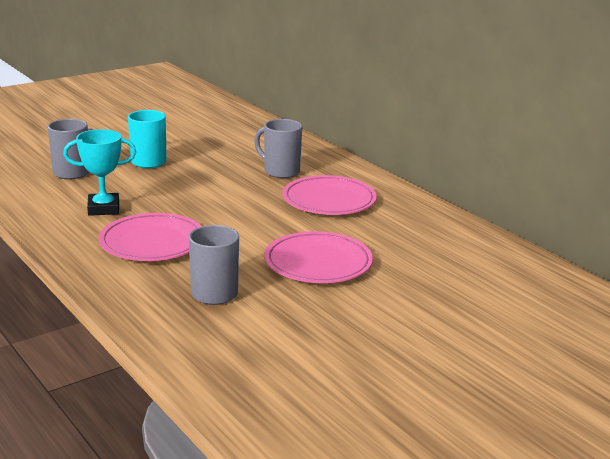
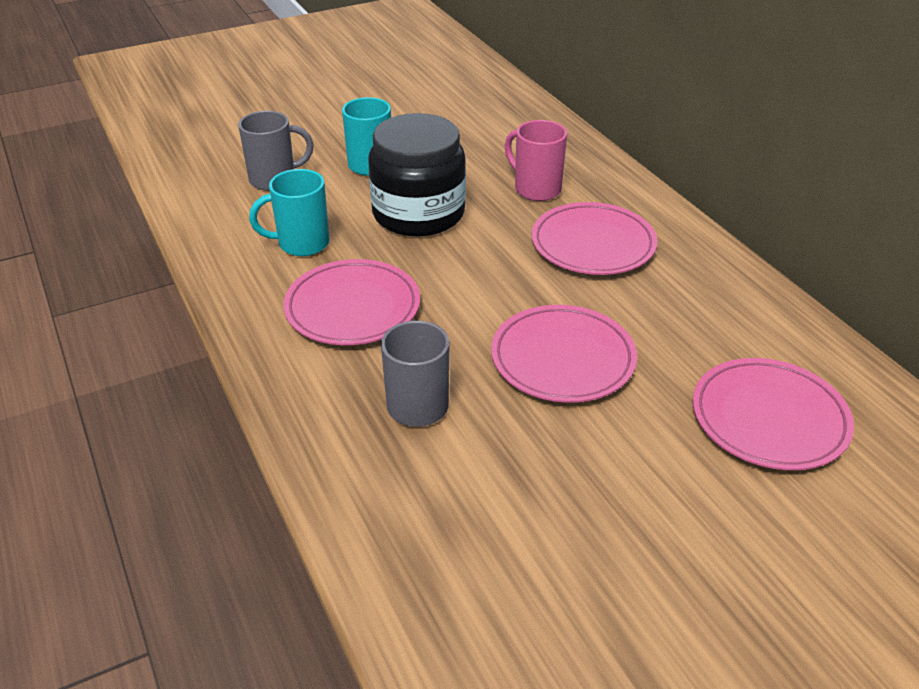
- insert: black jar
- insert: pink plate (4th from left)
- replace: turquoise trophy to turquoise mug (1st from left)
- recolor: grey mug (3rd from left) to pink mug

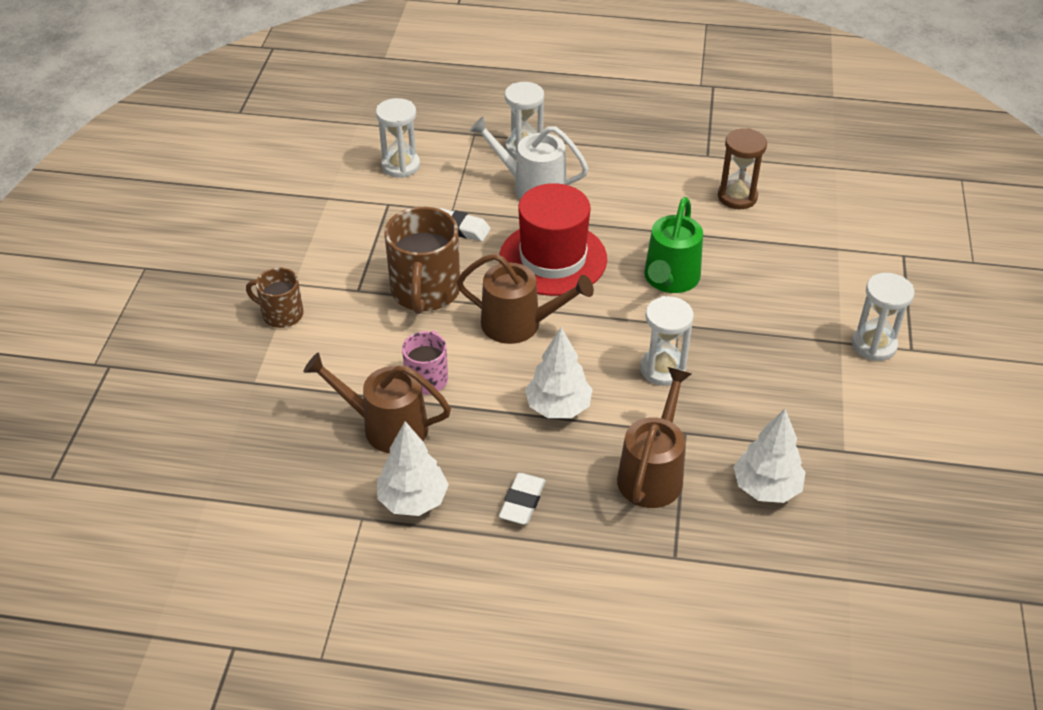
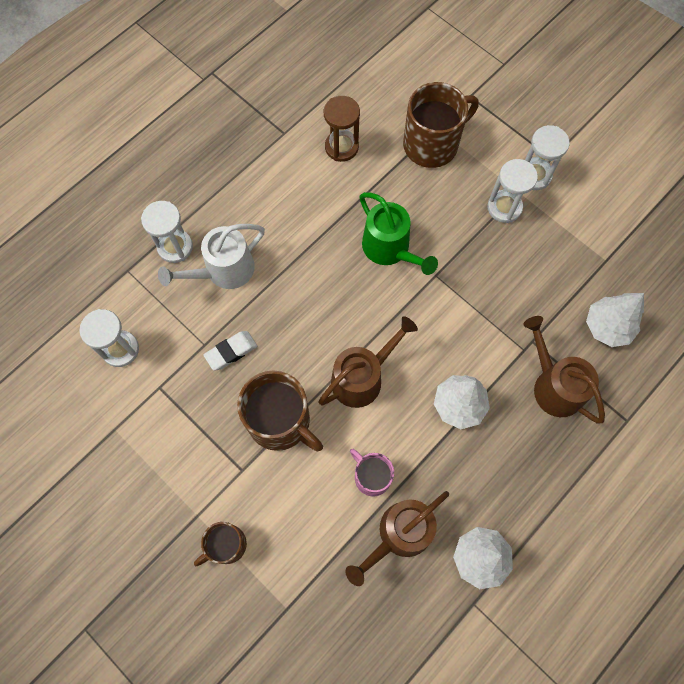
- delete: red hat
- delete: white eraser (2nd from left)
- insert: brown mug (3rd from left)
- move: white hourglass (3rd from left)

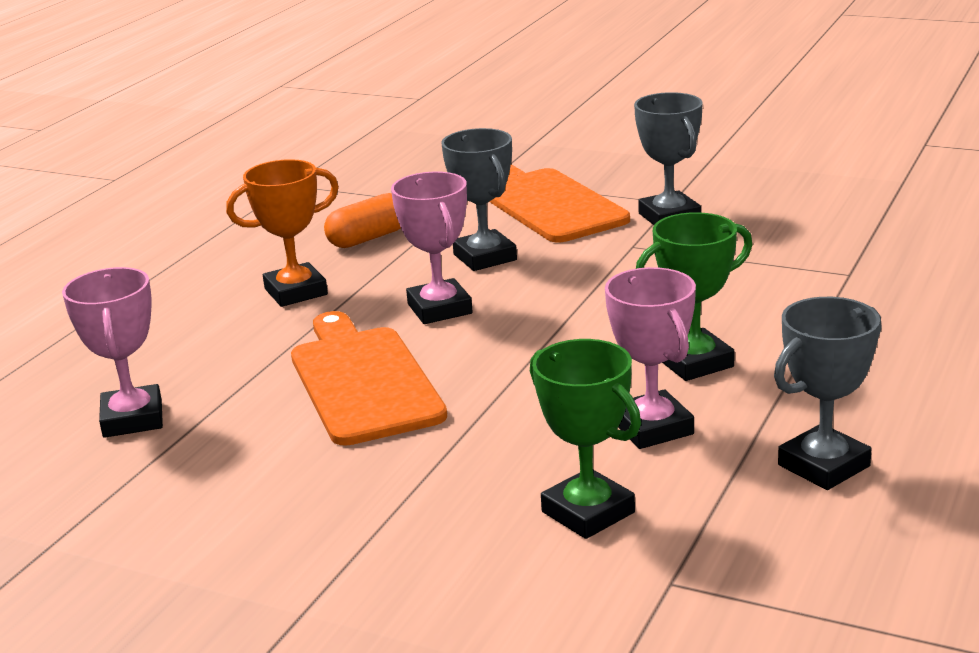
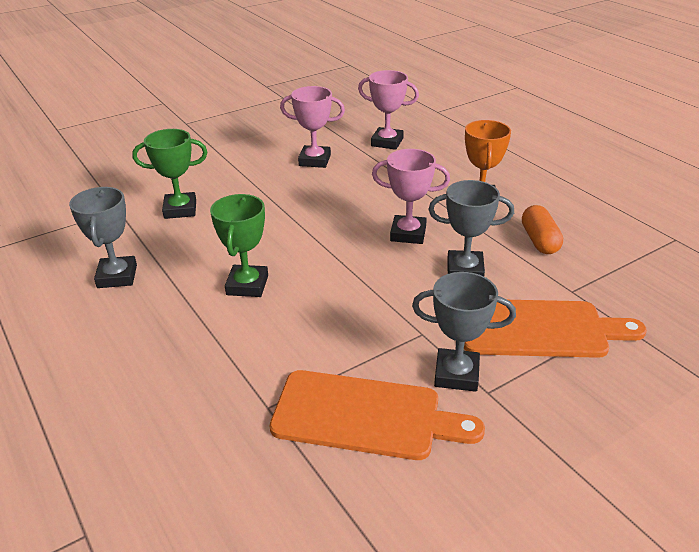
- move: orange cutting board (1st from left)
- move: pink trophy (3rd from left in the first image) to pink trophy (1st from left)

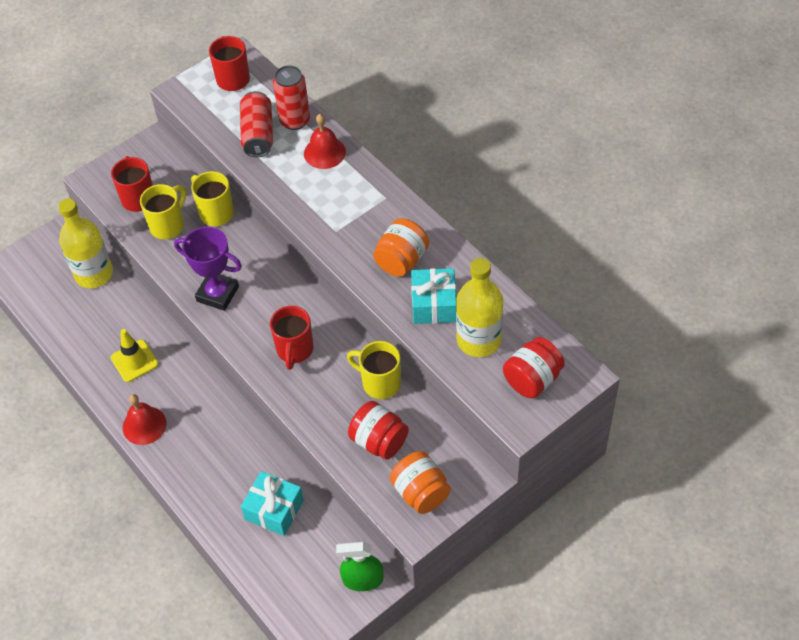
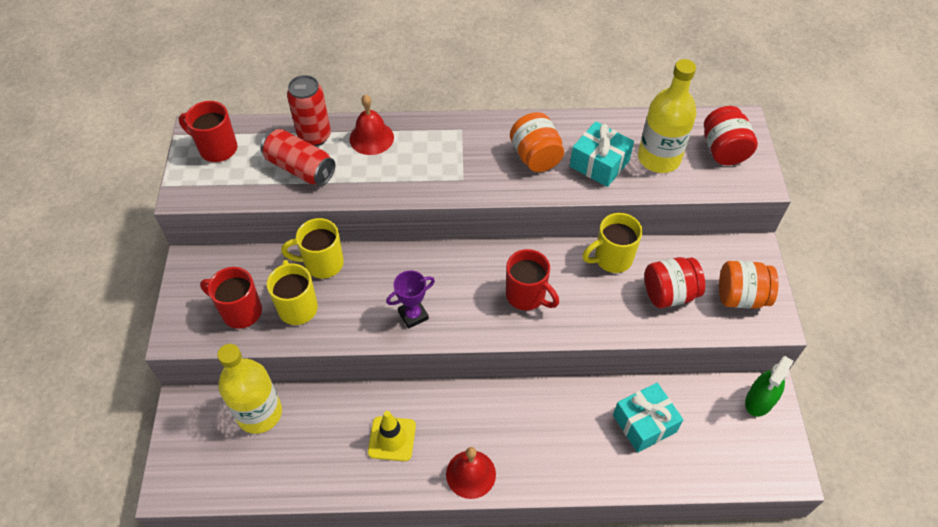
- resize: purple trophy x0.65

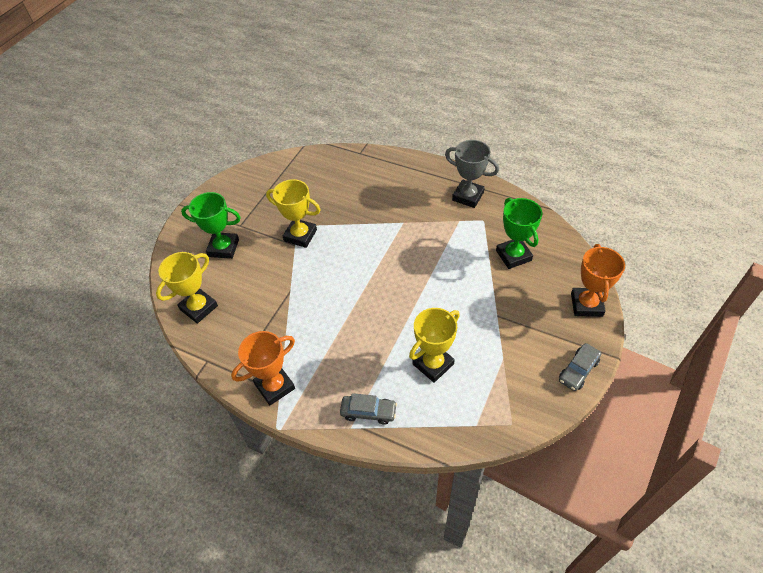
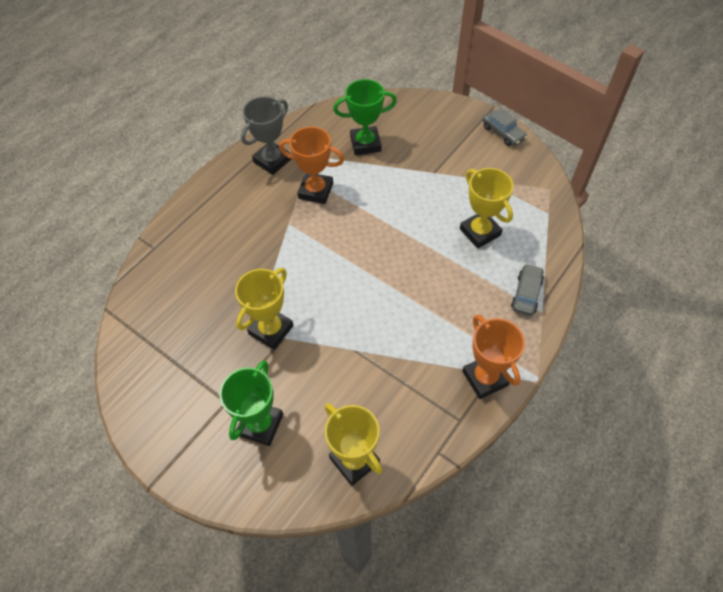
- move: orange trophy (2nd from left in the first image) to orange trophy (1st from left)

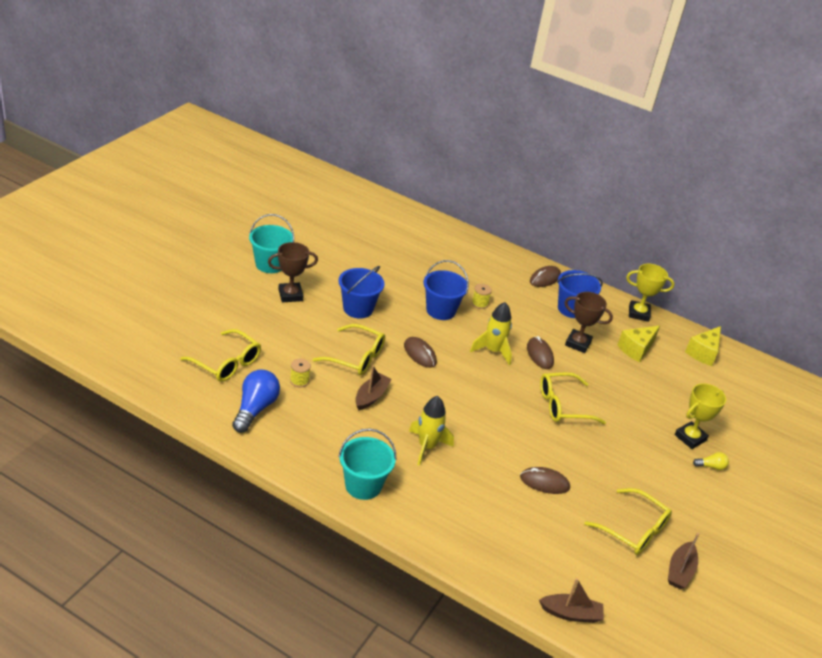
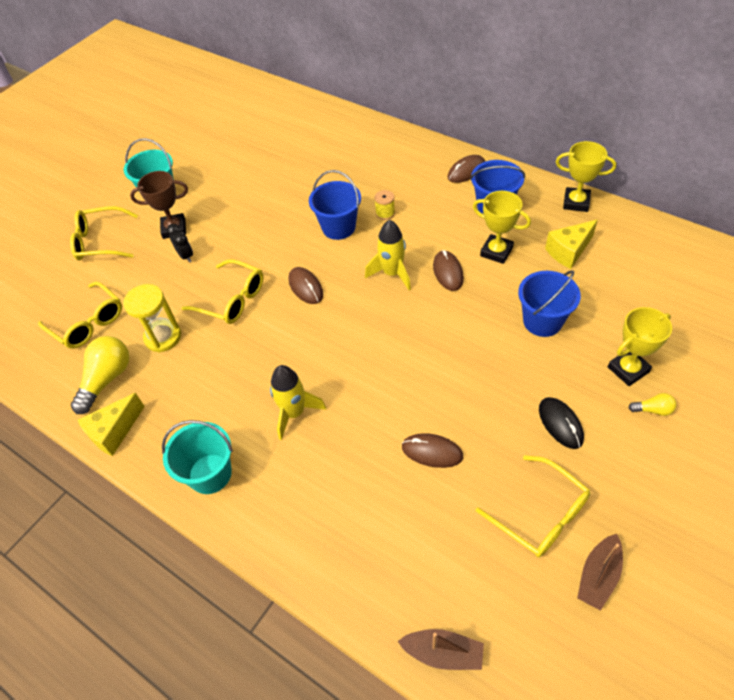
- delete: brown boat (1st from left)
- insert: black clock
- insert: black mouse
- move: blue bucket (1st from left in the first image) to blue bucket (3rd from left)
- move: yellow glasses (3rd from left in the first image) to yellow glasses (2nd from left)
- move: yellow cheese (2nd from left in the first image) to yellow cheese (1st from left)
- replace: yellow spool (1st from left) to yellow hourglass
- recolor: blue light bulb to yellow light bulb (1st from left)
- recolor: brown trophy (2nd from left) to yellow trophy (1st from left)

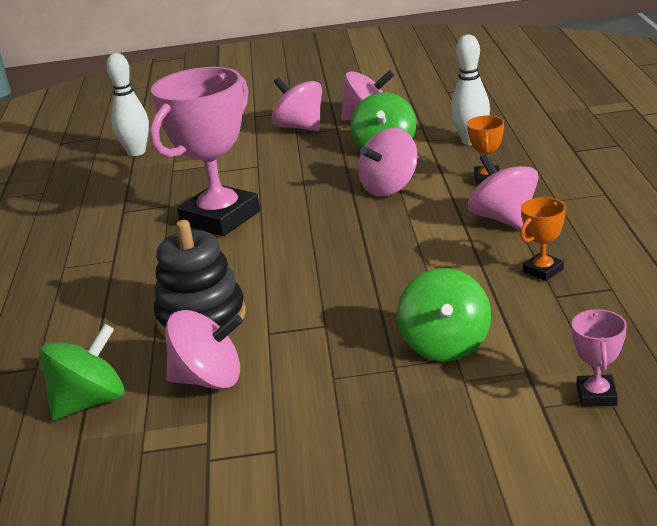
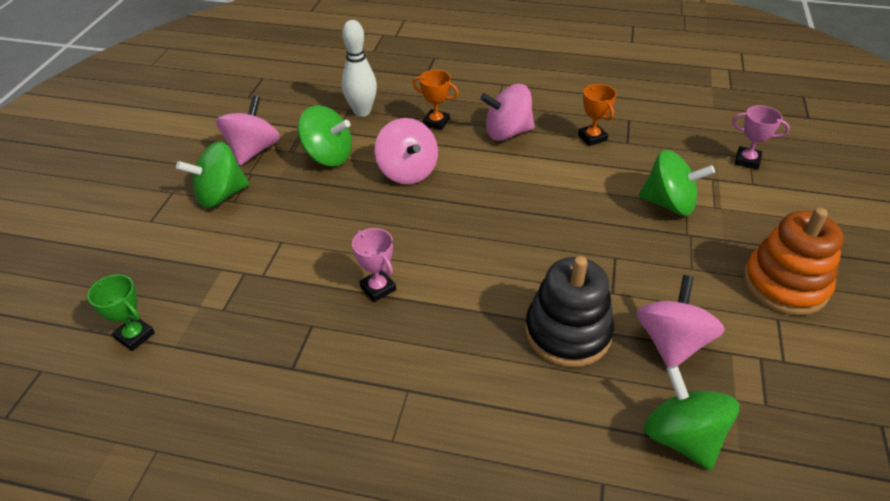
- insert: orange stacking toy
- replace: white bowling pin (1st from left) to green trophy
- recolor: pink spinning top (2nd from left) to green spinning top (1st from left)
- resize: pink trophy (1st from left) x0.43

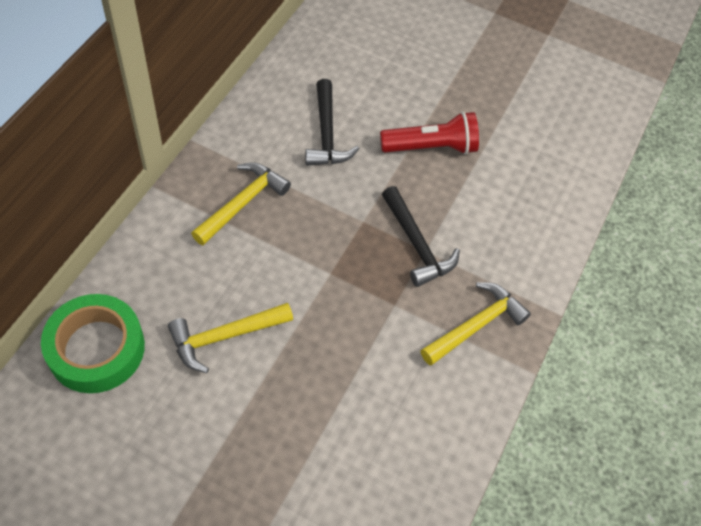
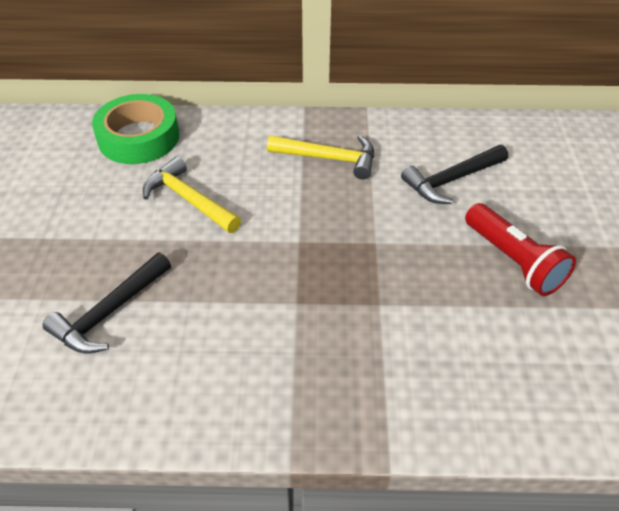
- delete: yellow hammer (3rd from left)
- move: black hammer (2nd from left in the first image) to black hammer (1st from left)

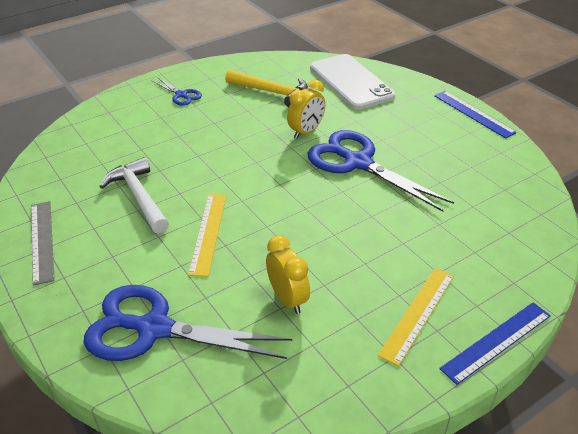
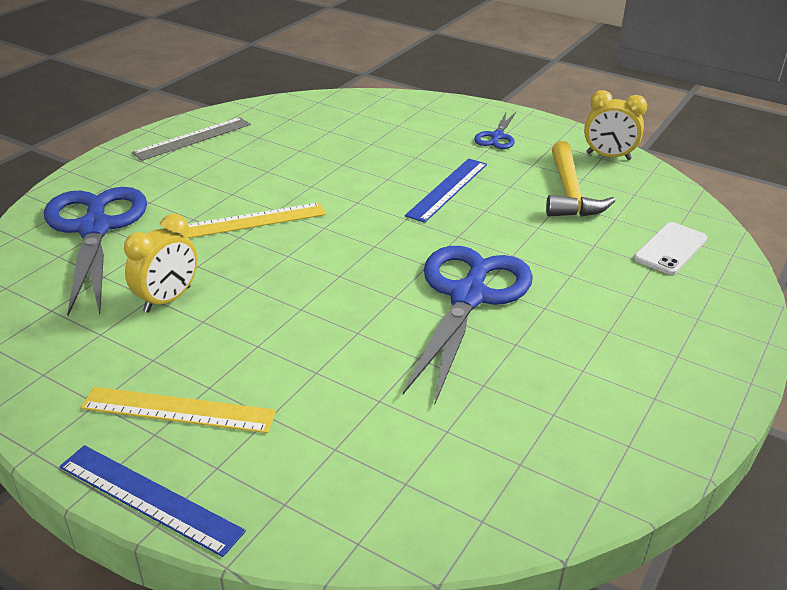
- delete: white hammer
- move: yellow clock (2nd from left)
- move: blue ruler (1st from left in the first image) to blue ruler (2nd from left)
- resize: white phone x0.54

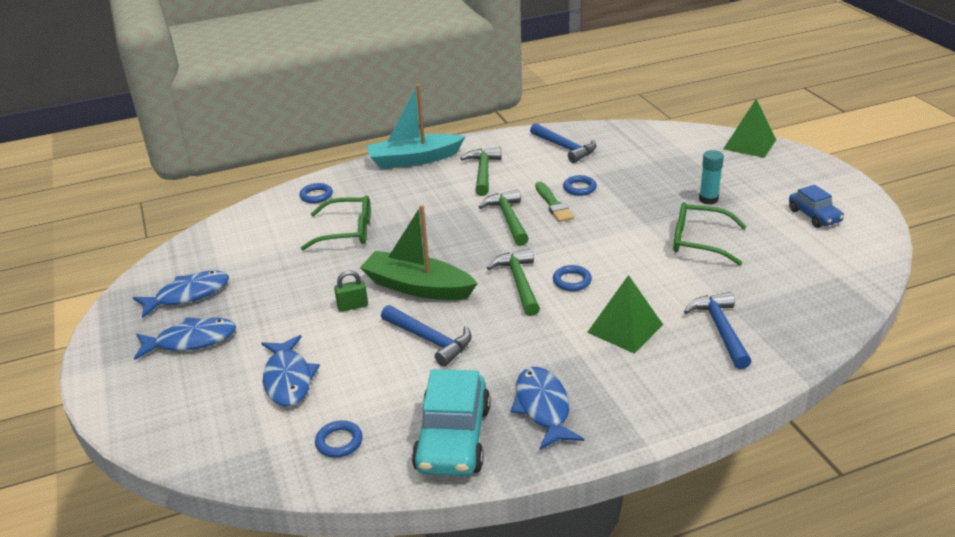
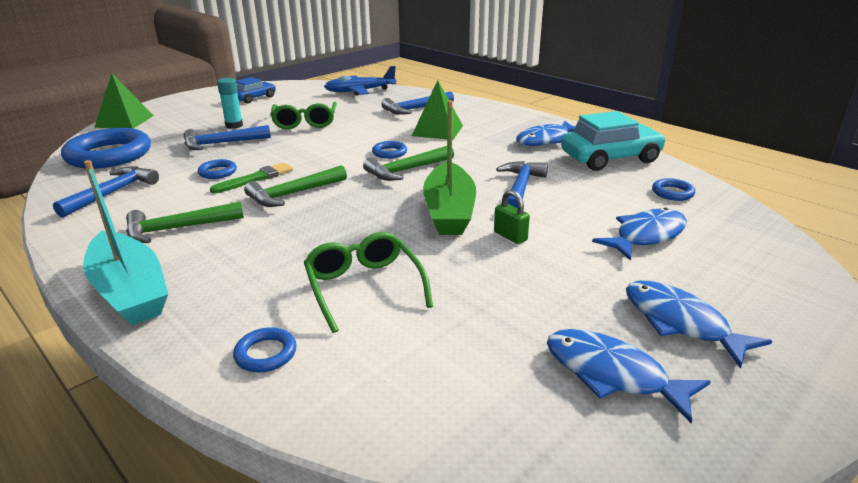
- insert: blue ring (1st from left)
- insert: blue hammer (2nd from left)
- insert: blue plane

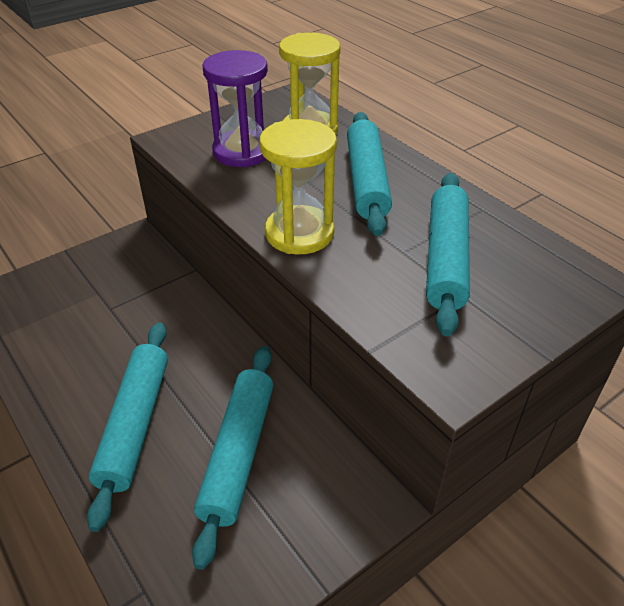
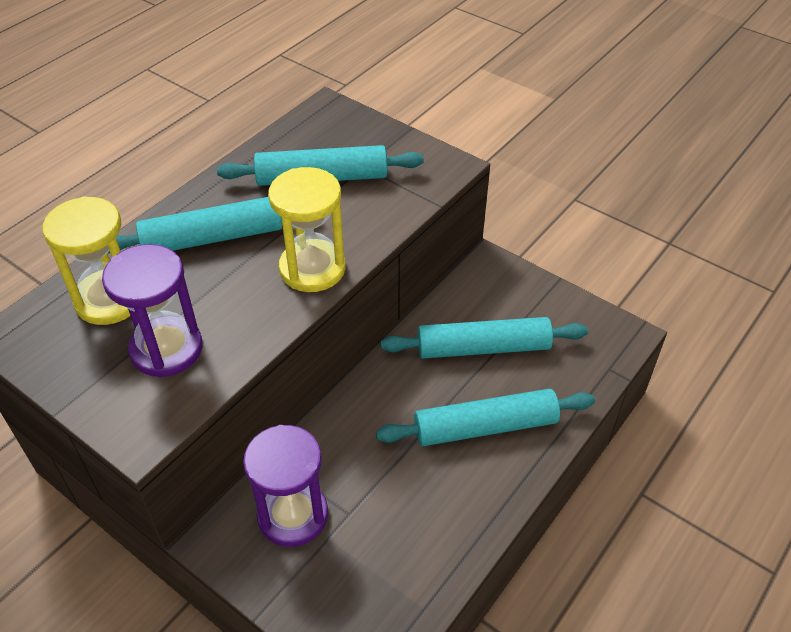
- insert: purple hourglass (2nd from left)

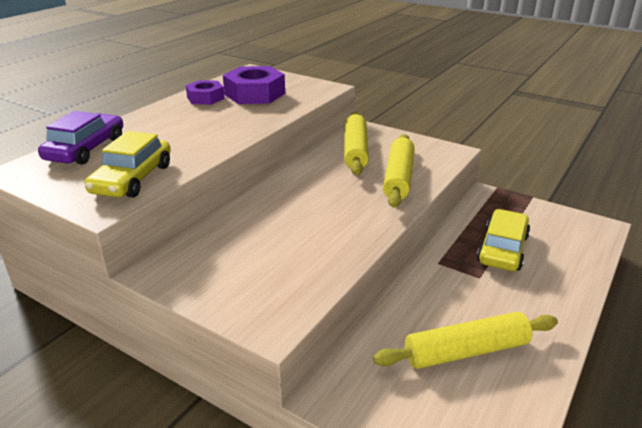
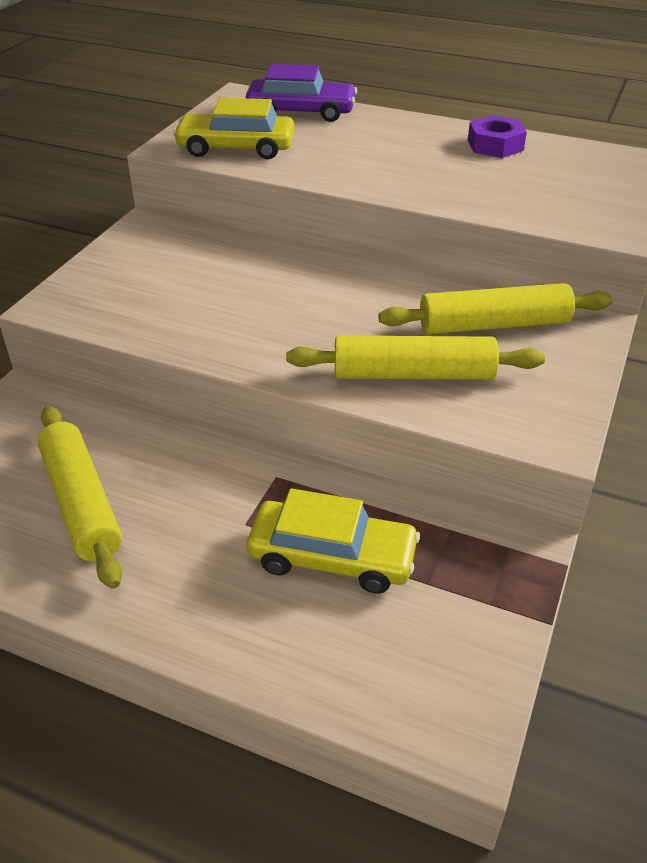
- delete: purple nut (2nd from left)

